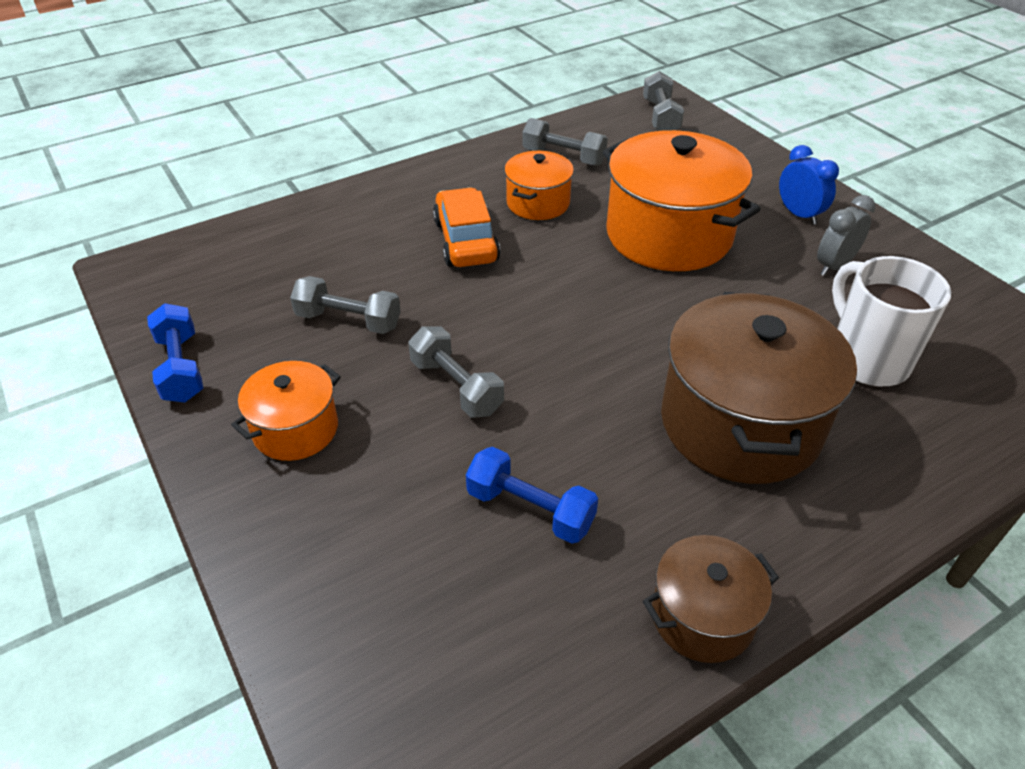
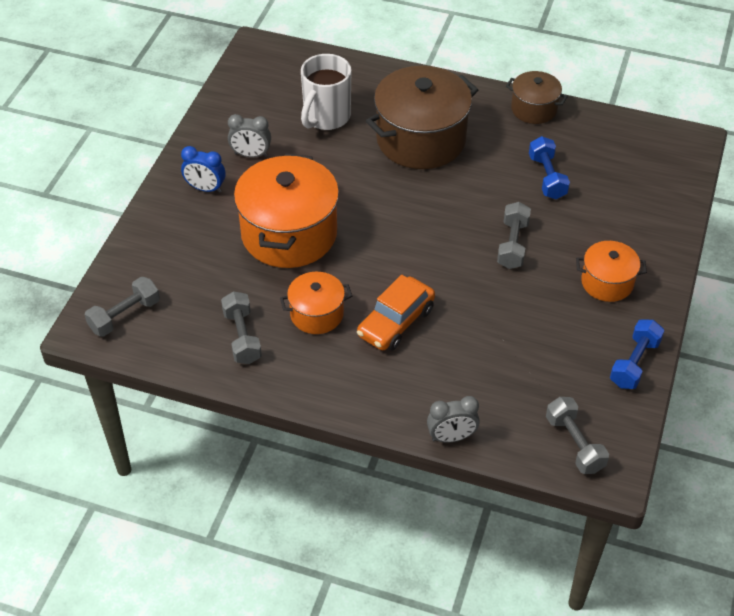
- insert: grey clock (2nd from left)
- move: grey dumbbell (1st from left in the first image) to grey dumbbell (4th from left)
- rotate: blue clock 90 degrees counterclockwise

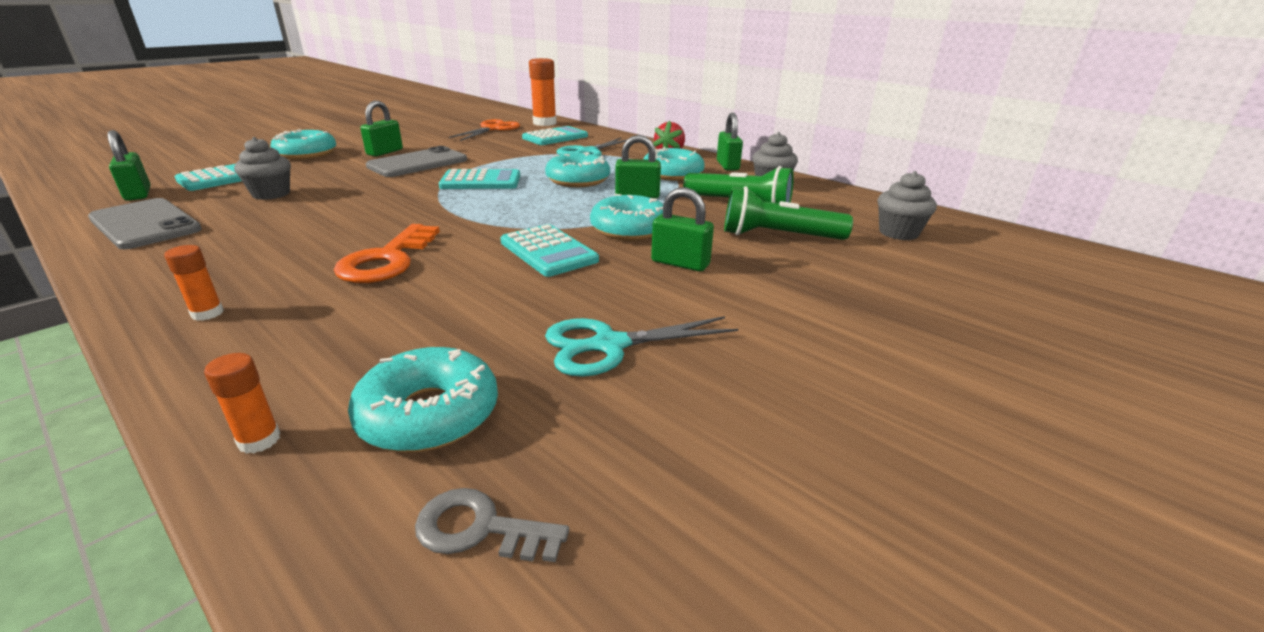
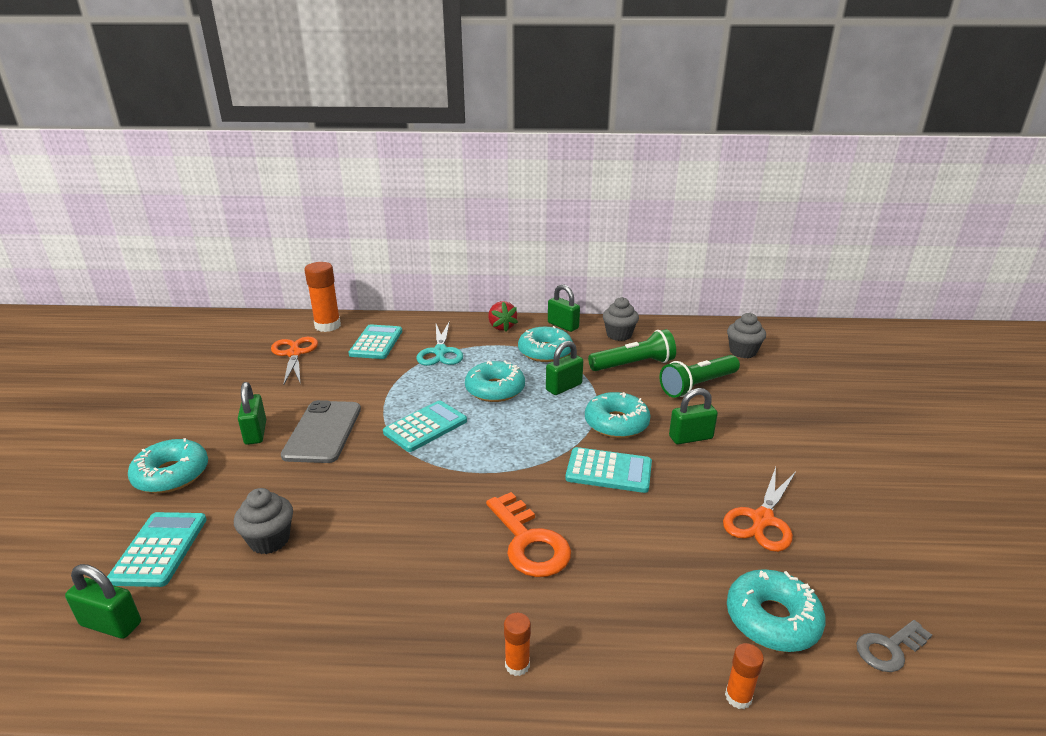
- delete: grey phone (1st from left)
- recolor: turquoise scissors (2nd from left) to orange scissors (2nd from left)

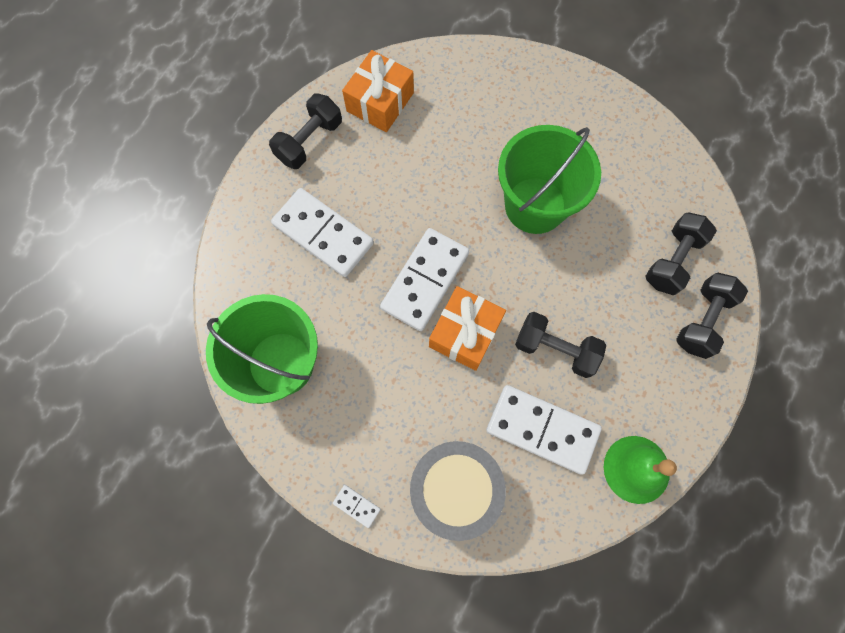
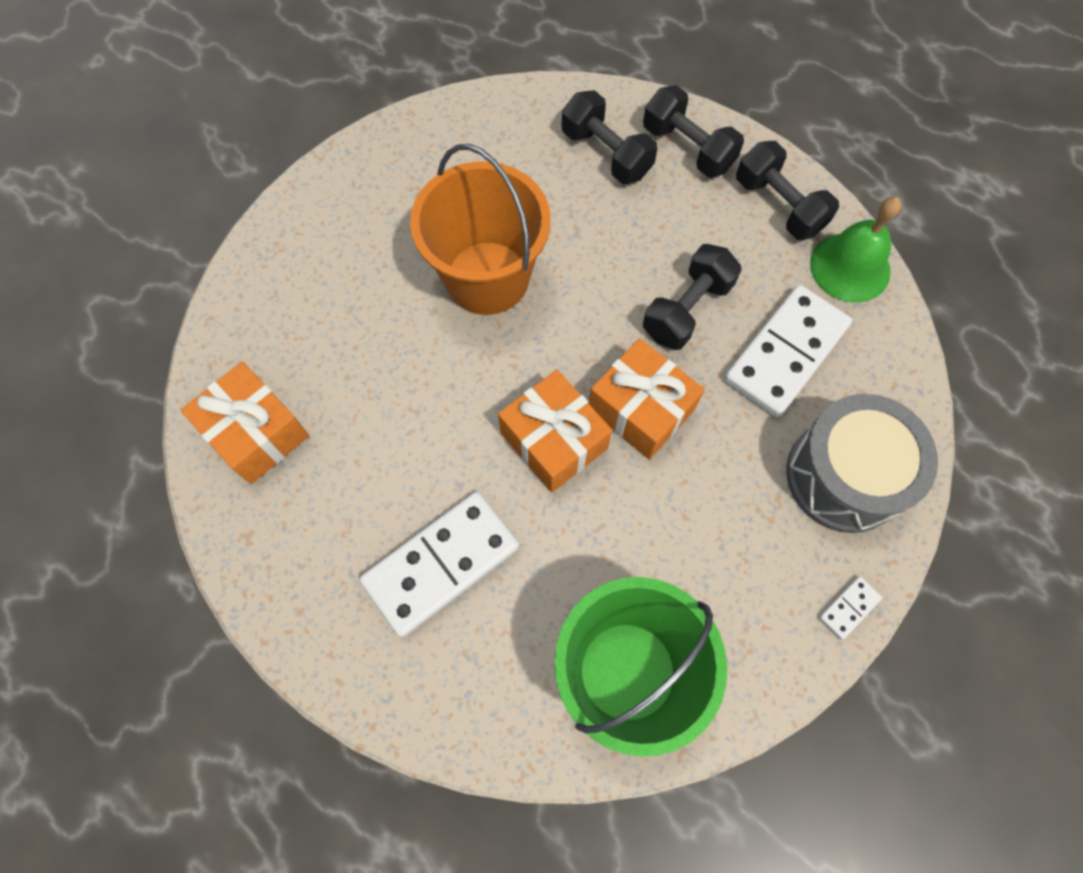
- move: black dumbbell (1st from left in the first image) to black dumbbell (4th from left)
- replace: white domino (3rd from left) to orange gift (2nd from left)
- recolor: green bucket (2nd from left) to orange bucket

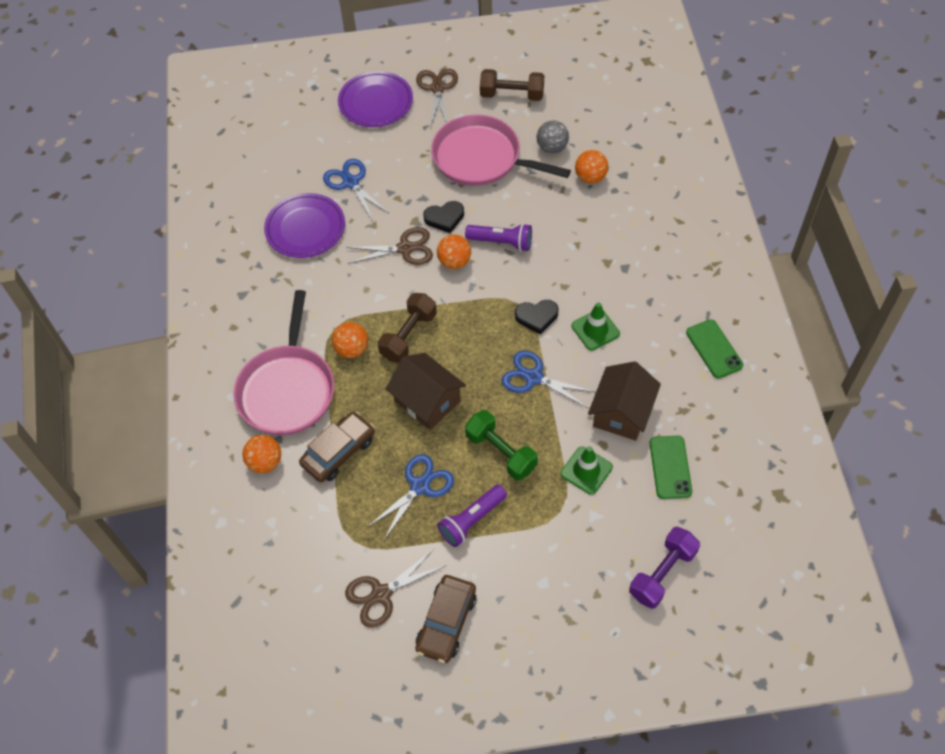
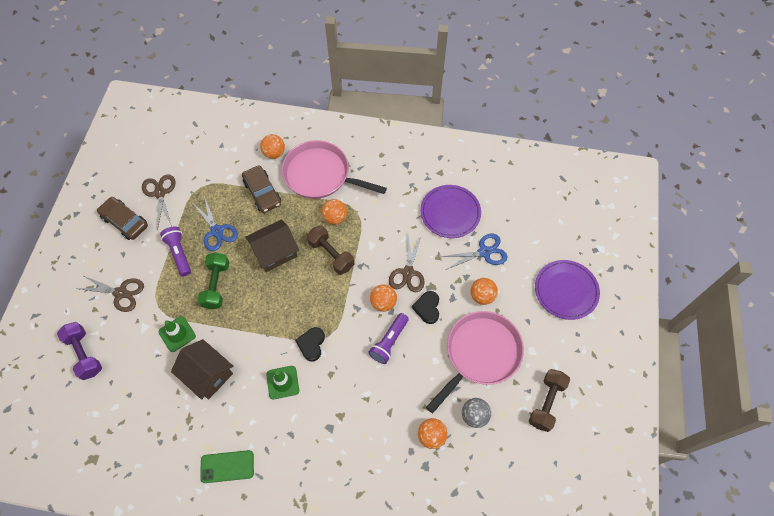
- delete: blue scissors (3rd from left)
- delete: green phone (1st from left)
- insert: orange ball (5th from left)
- move: brown scissors (3rd from left in the first image) to brown scissors (1st from left)
- rotate: green dumbbell 60 degrees counterclockwise

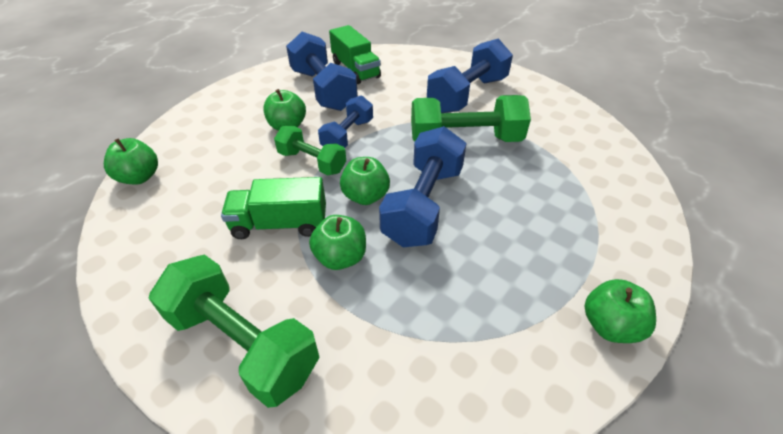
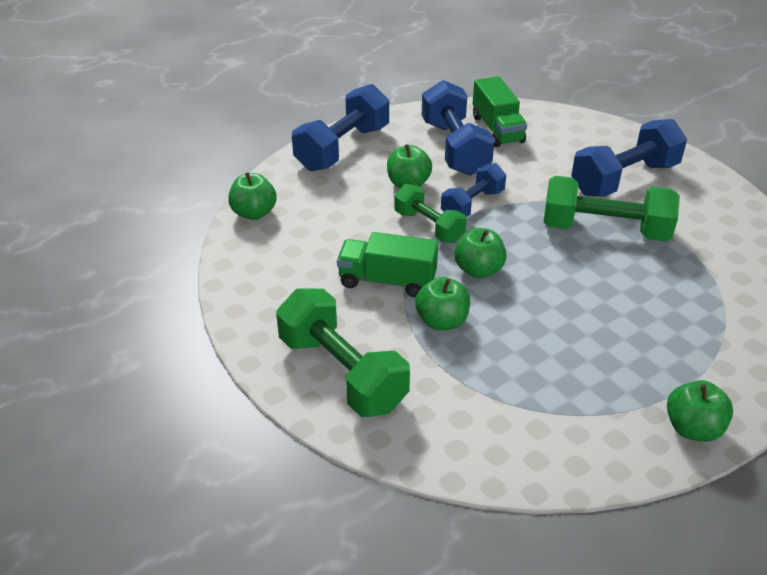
- move: blue dumbbell (3rd from left in the first image) to blue dumbbell (1st from left)

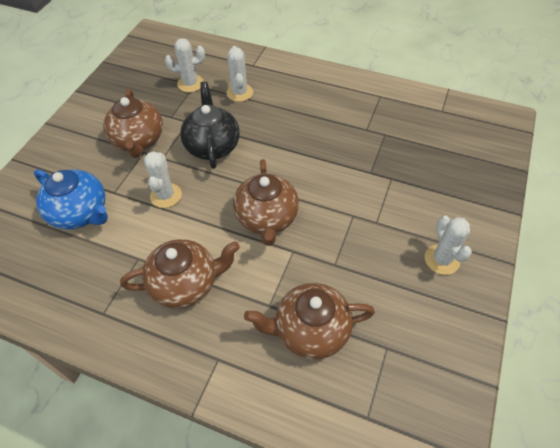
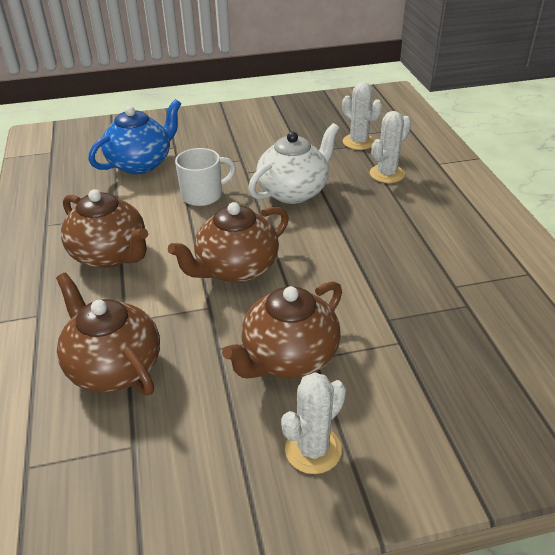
- move: brown teapot (1st from left in the first image) to brown teapot (4th from left)
- replace: white cactus (1st from left) to white mug
- recolor: black teapot to white teapot
- rotate: blue teapot 135 degrees counterclockwise

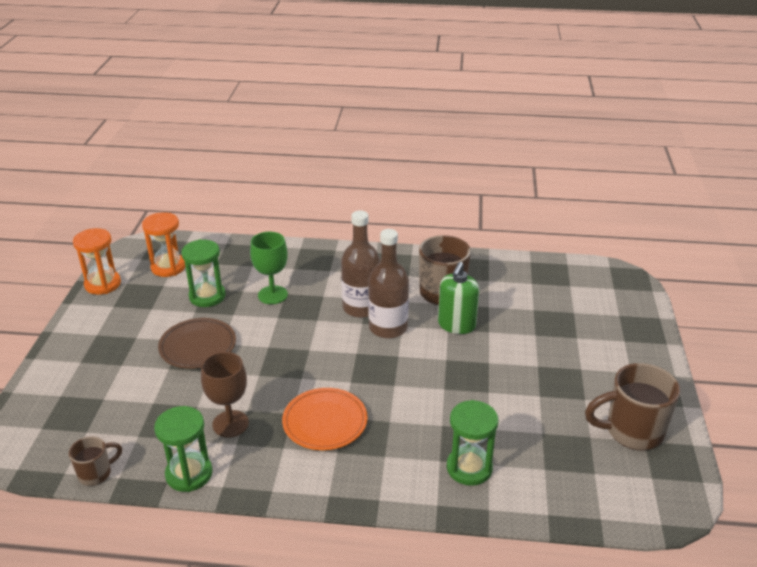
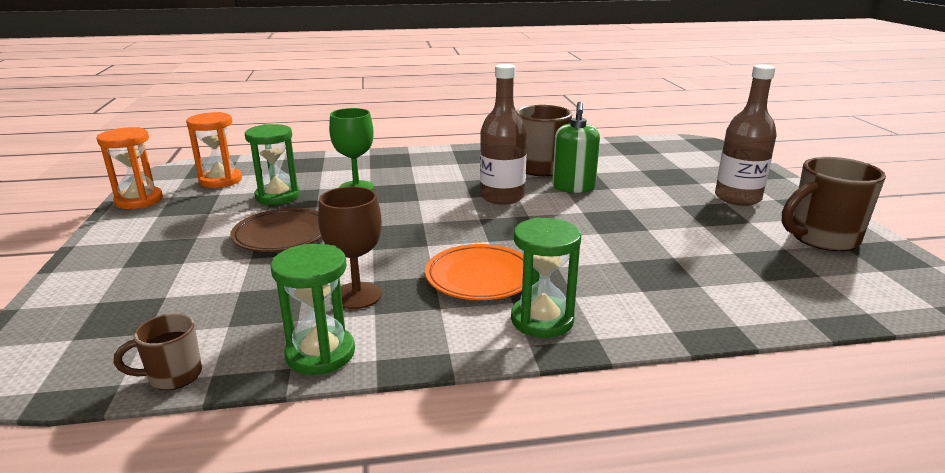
- move: brown bottle (1st from left in the first image) to brown bottle (2nd from left)
- move: green hourglass (3rd from left)
- rotate: brown mug (1st from left) 150 degrees counterclockwise

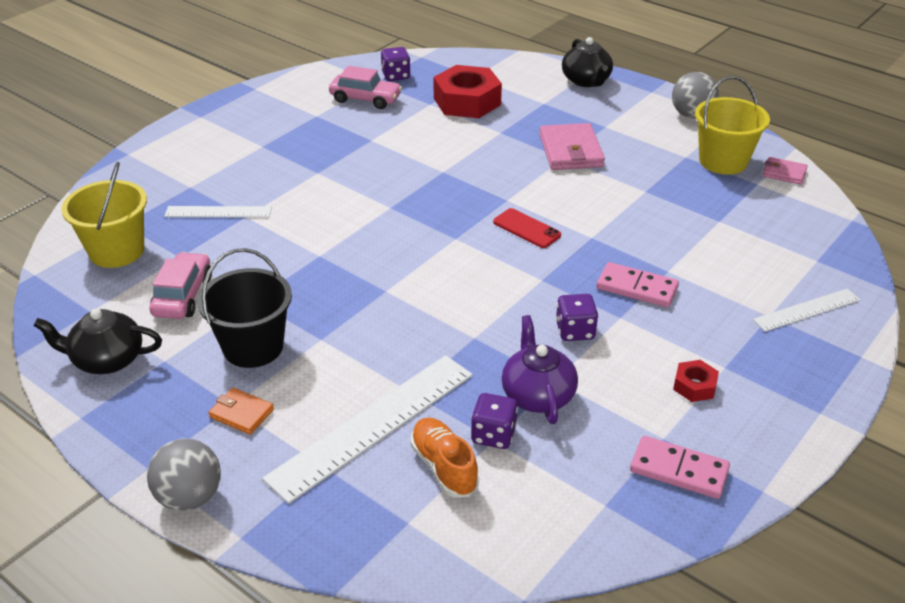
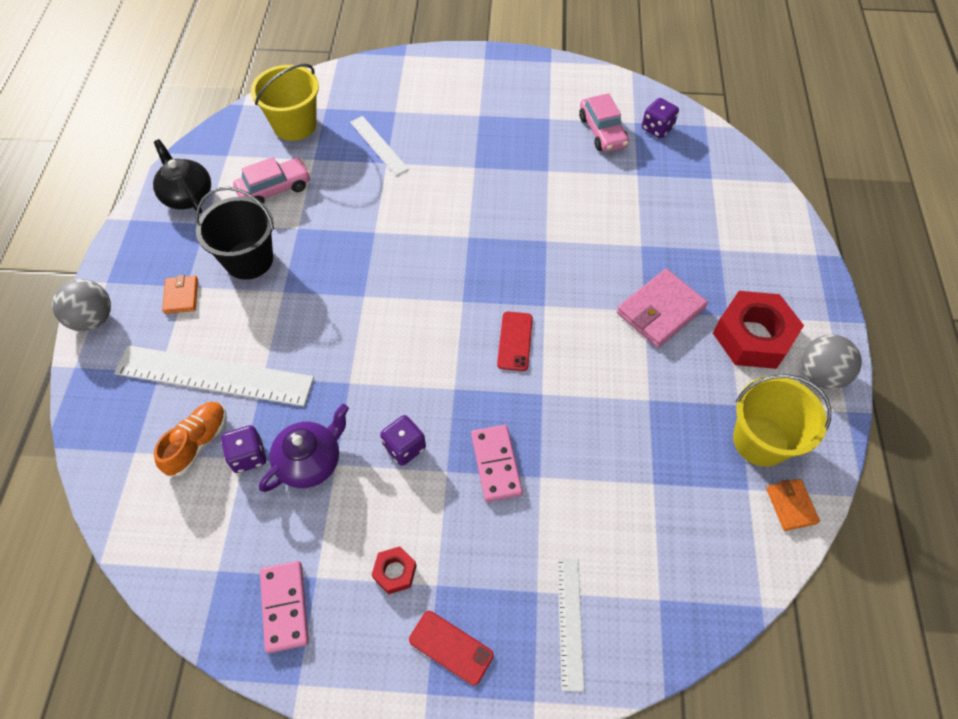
- delete: black teapot (2nd from left)
- insert: red phone (1st from left)
- move: red nut (1st from left in the first image) to red nut (2nd from left)
- recolor: pink wallet (2nd from left) to orange wallet (2nd from left)
- rotate: white ruler (3rd from left) 60 degrees clockwise

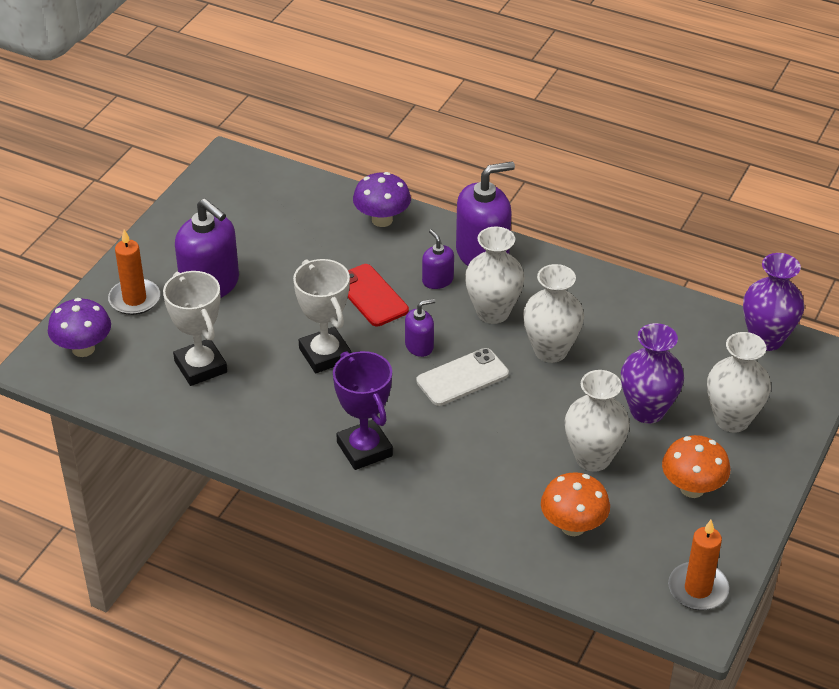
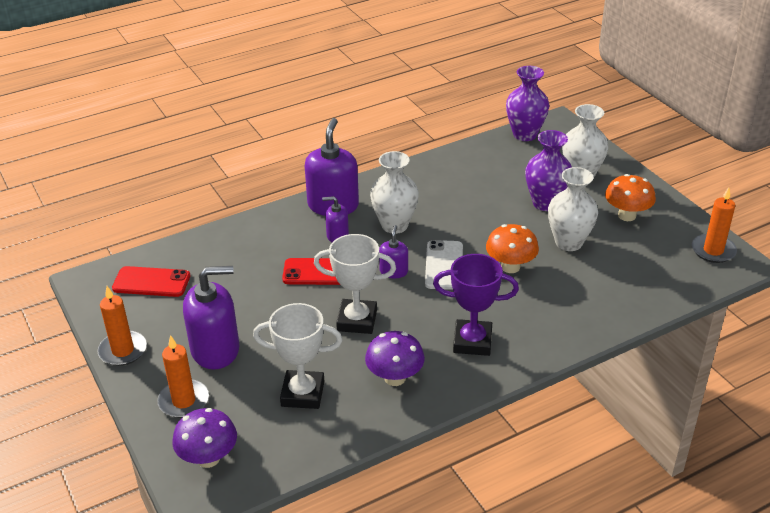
- delete: white vase (2nd from left)
- insert: orange candle (1st from left)
- insert: red phone (1st from left)
- move: purple mushroom (2nd from left)
- move: orange mushroom (1st from left)

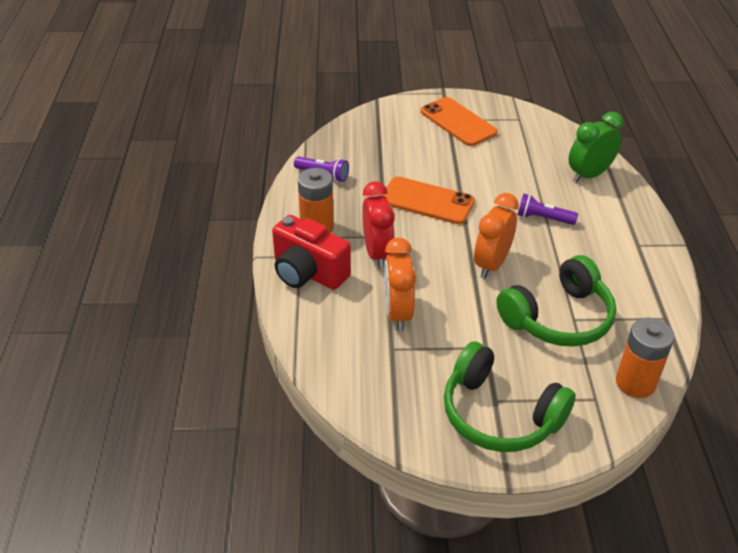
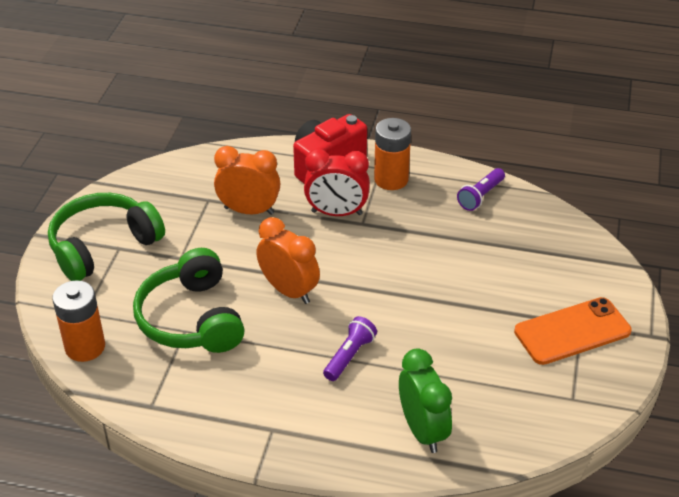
- delete: orange phone (1st from left)

